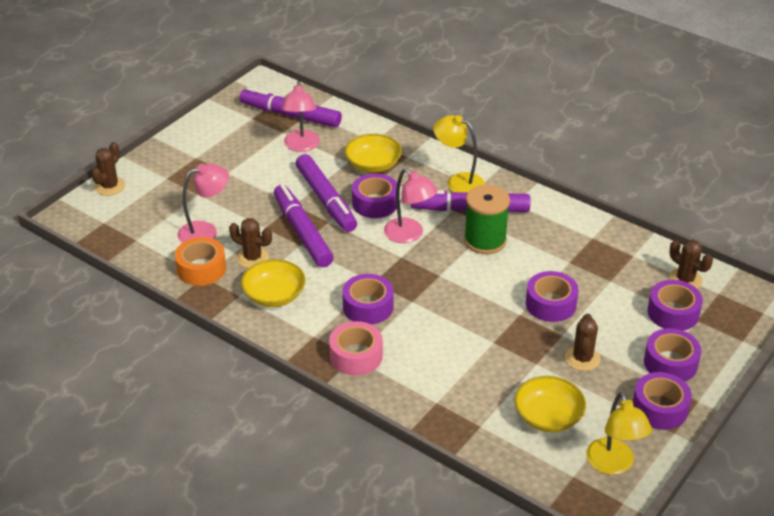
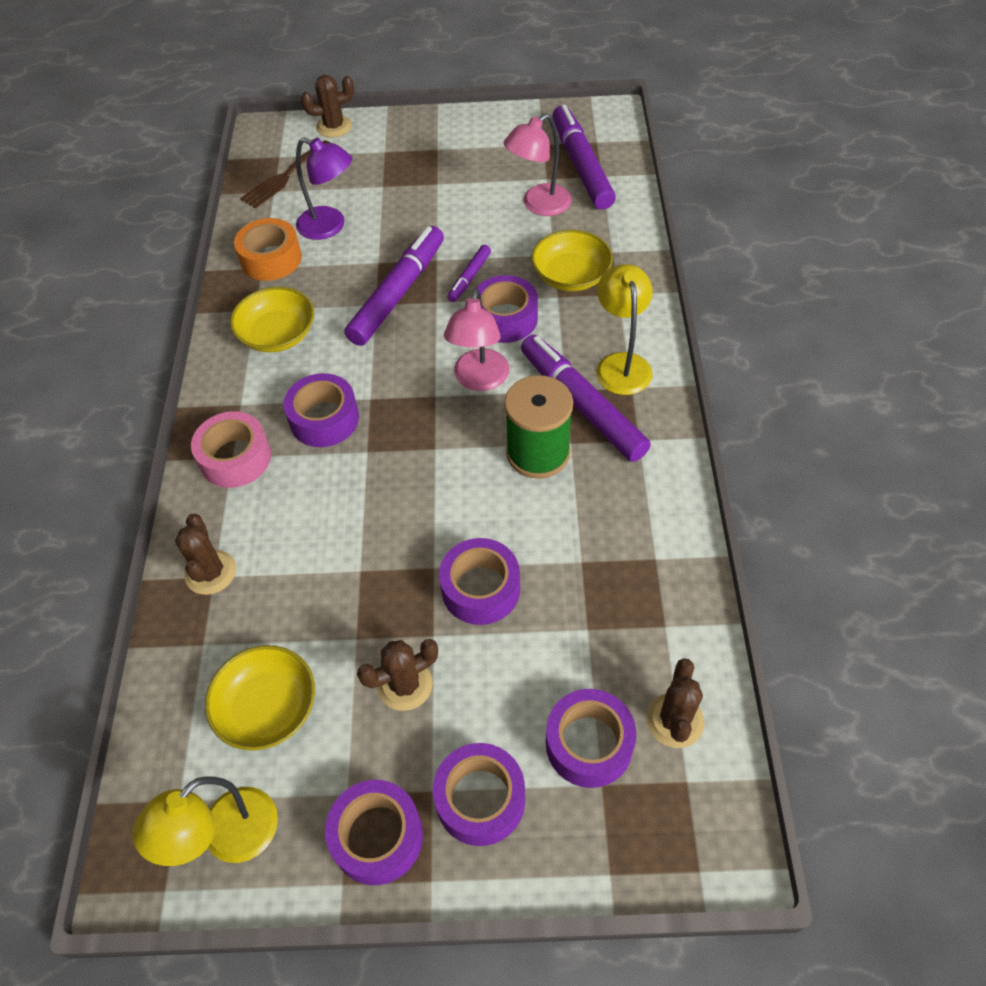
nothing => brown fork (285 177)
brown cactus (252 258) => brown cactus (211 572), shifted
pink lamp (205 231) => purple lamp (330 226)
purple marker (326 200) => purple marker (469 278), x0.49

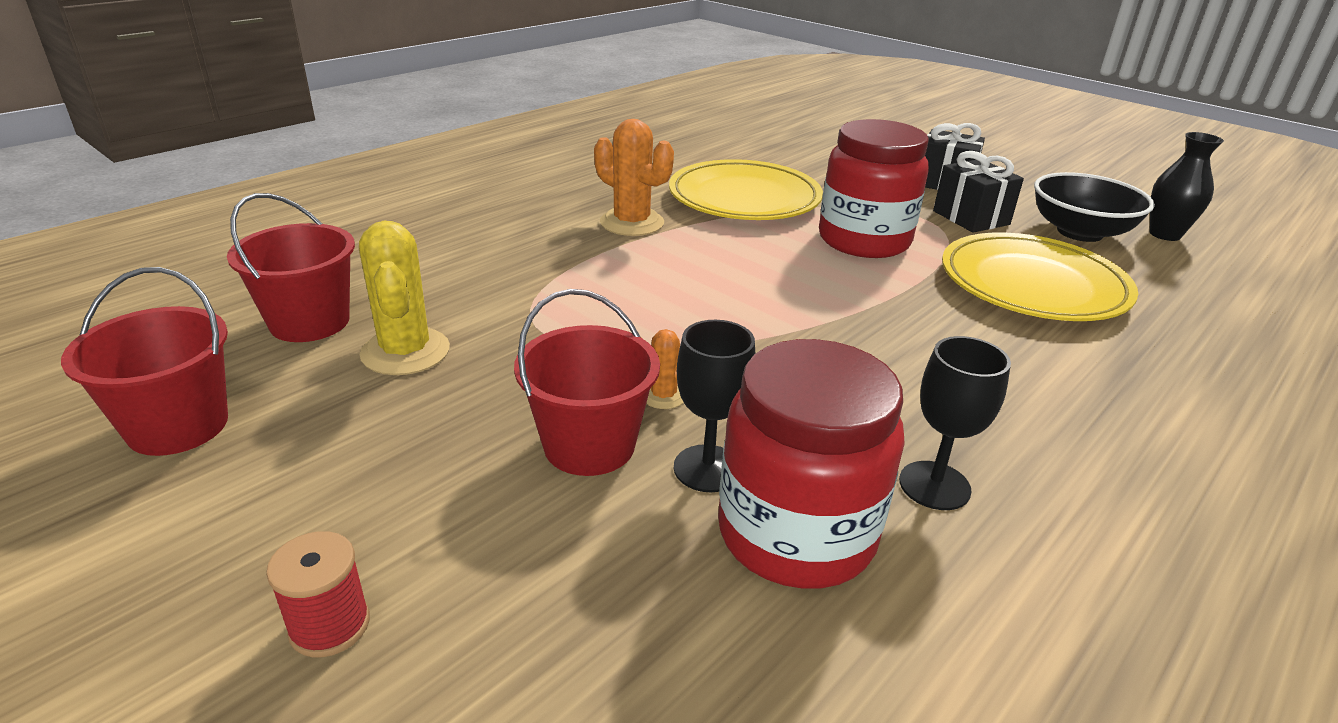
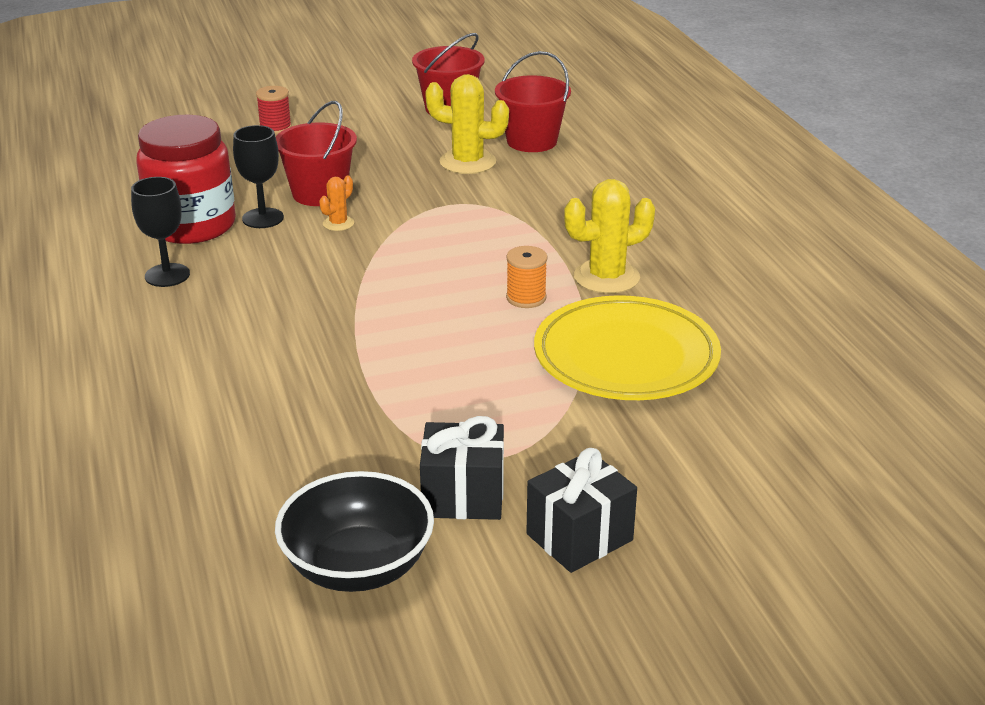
red jar (864 240) => nothing
yellow plate (1032 285) => nothing
black vase (1165 234) => nothing
nothing => orange spool (526 298)
orange cactus (632 223) => yellow cactus (606 277)

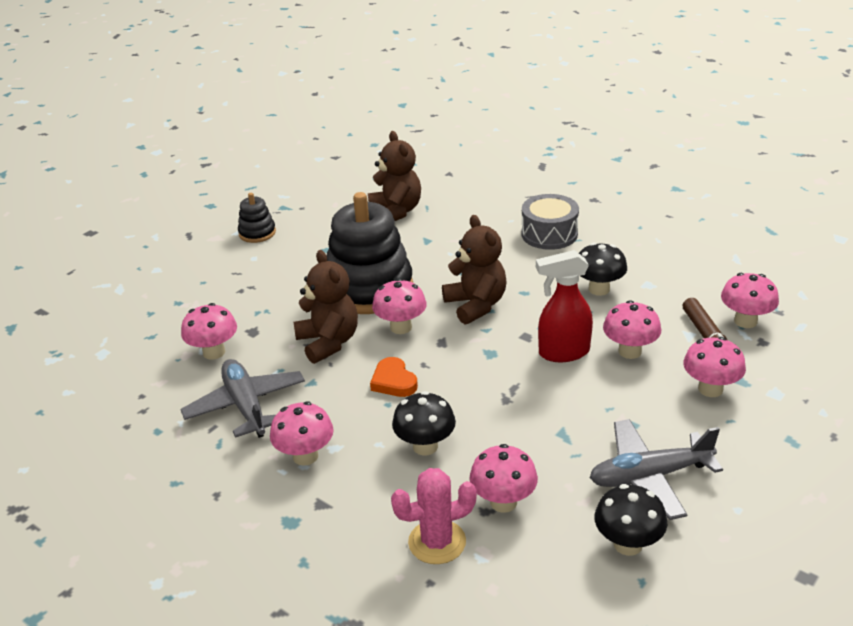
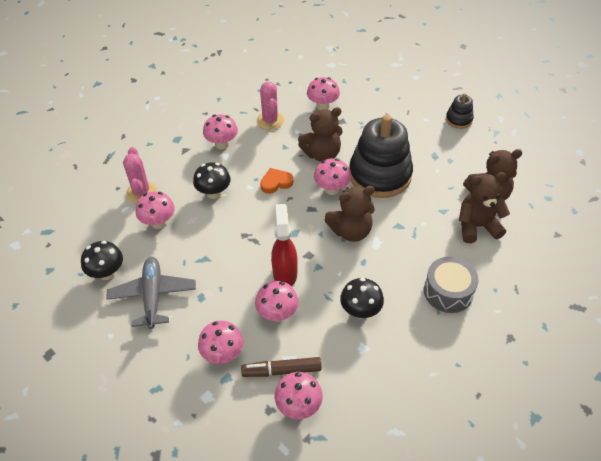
nothing => brown teddy bear (477 226)
grey plane (246 406) => pink cactus (270 120)

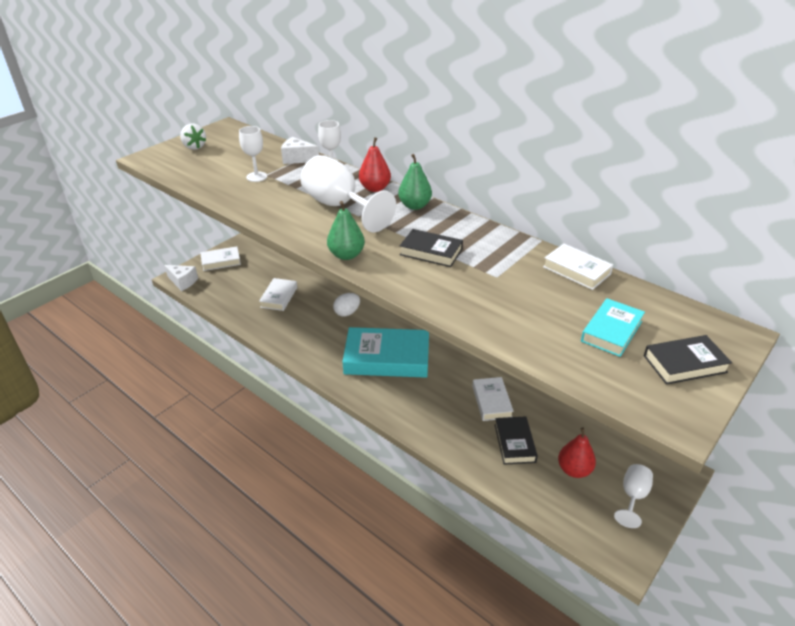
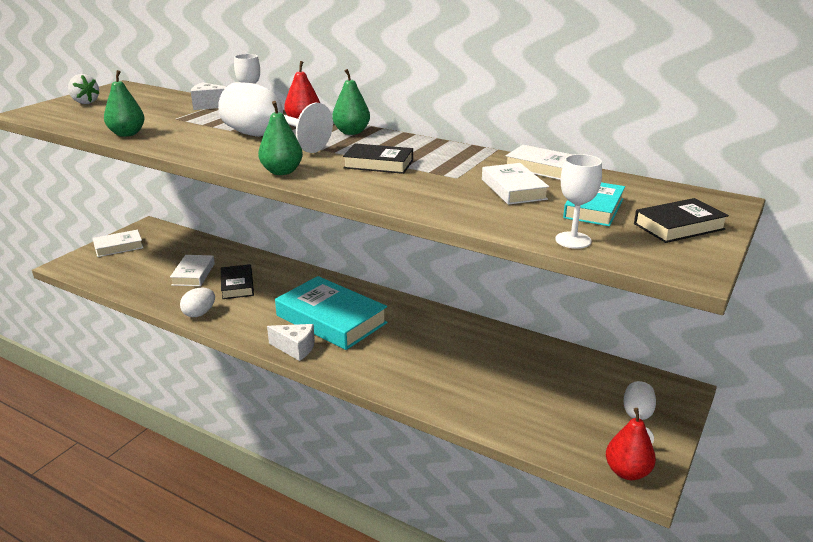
nothing => green pear (127 134)
white cheese (183 282) => white cheese (295 348), shifted
white goblet (256 177) => white goblet (573 240), shifted
white egg (347 313) => white egg (199 313), shifted
white book (491 401) => white book (513 189), shifted
black book (514 443) => black book (237 285), shifted
red pear (574 470) => red pear (627 472), shifted
turquoise book (387 358) => turquoise book (331 319), 45 degrees clockwise

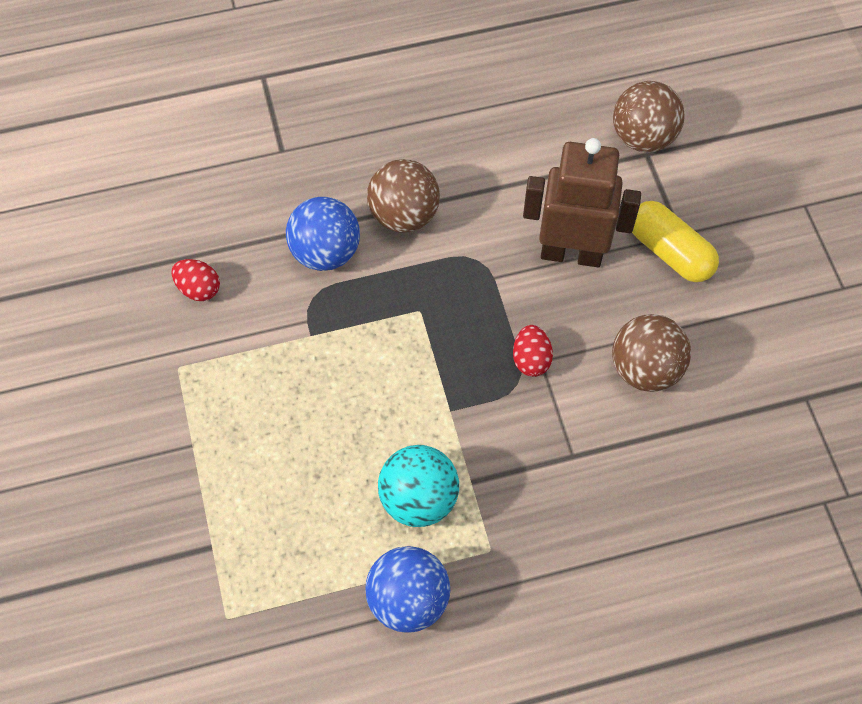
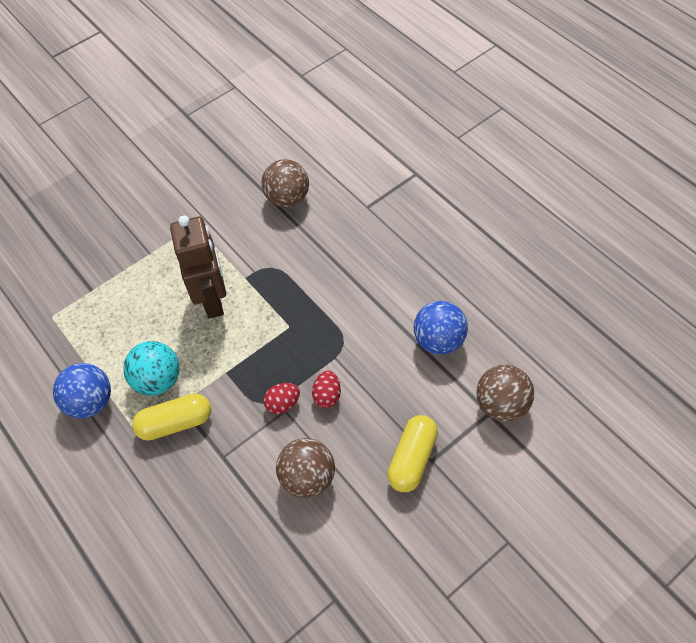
nothing => yellow capsule (175 423)
red egg (198 289) => red egg (327 395), shifted
blue ball (325 252) => blue ball (439 341), shifted
brown ball (404 215) => brown ball (288 198), shifted
brown robot (571 253) => brown robot (213 300), shifted

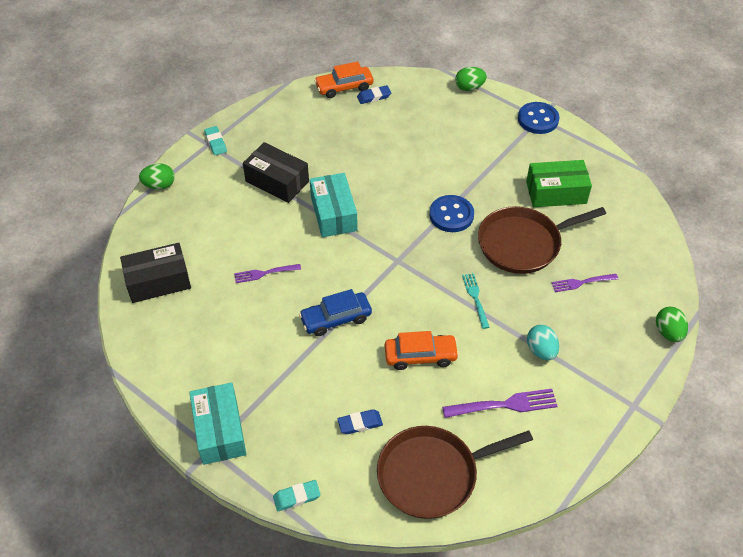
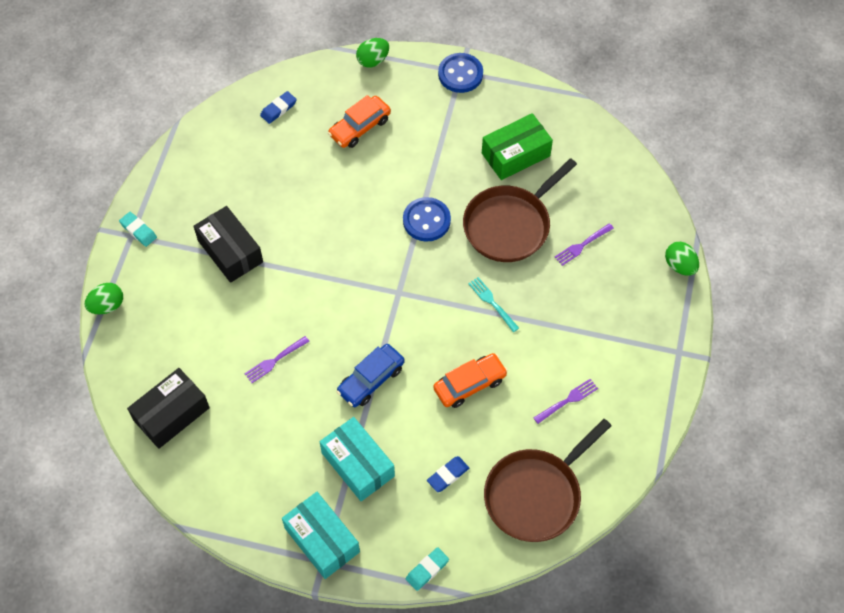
turquoise egg (541 350) => nothing
turquoise box (334 213) => turquoise box (358 464), shifted
orange car (344 87) => orange car (360 127), shifted
black box (277 181) => black box (230 251), 45 degrees clockwise
purple fork (503 405) => purple fork (567 401), x0.65

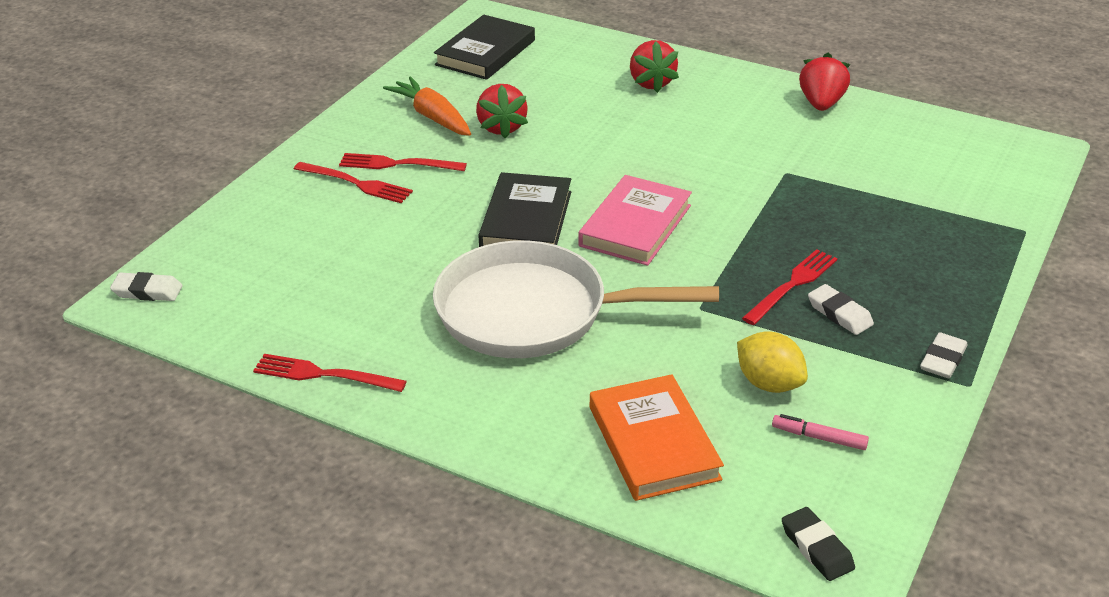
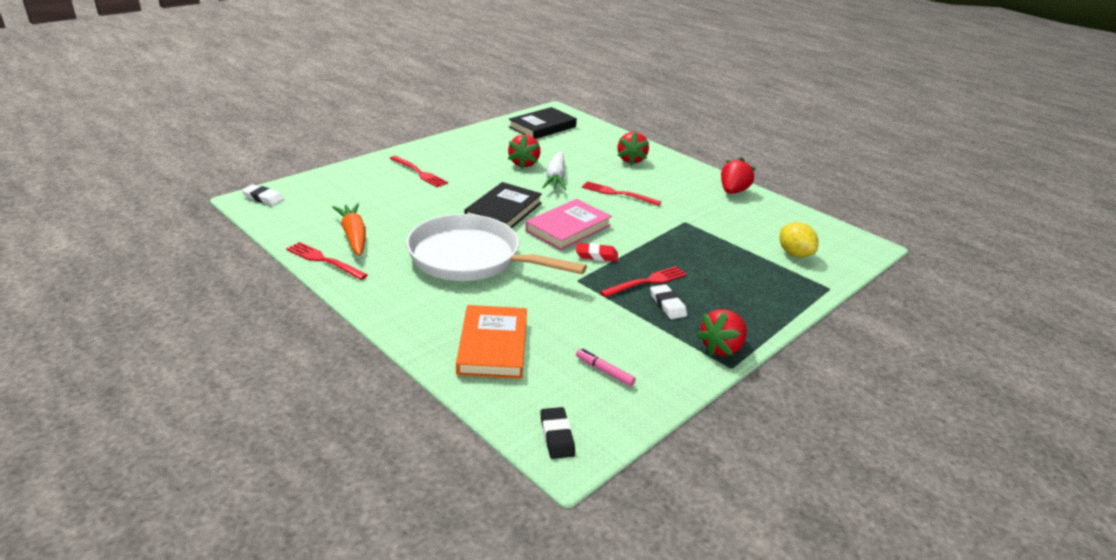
nothing => white carrot (555 178)
nothing => red eraser (596 255)
red fork (396 164) => red fork (617 193), shifted
orange carrot (432 117) => orange carrot (354 236), shifted
yellow lemon (769 383) => yellow lemon (794 254), shifted
white eraser (942 360) => red strawberry (721 348)

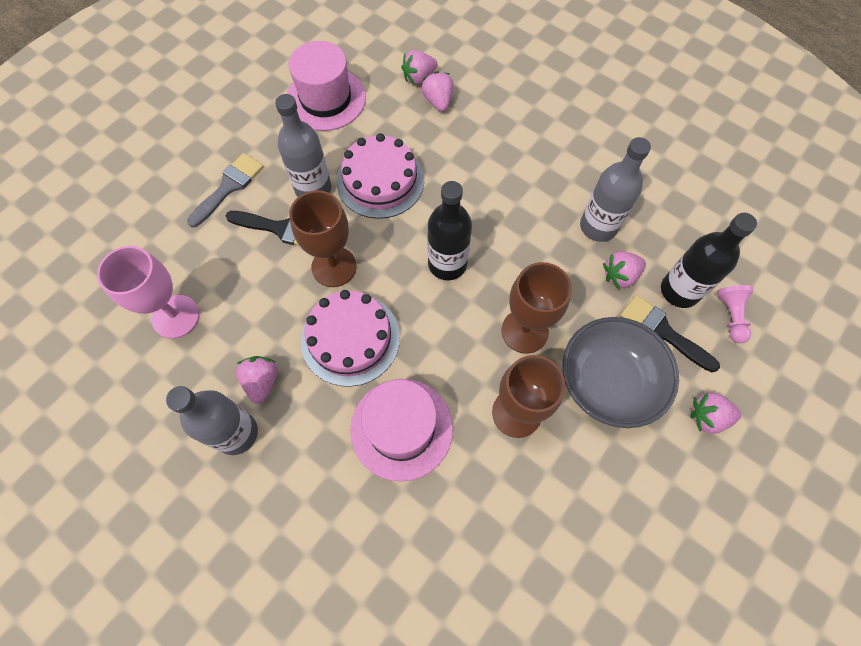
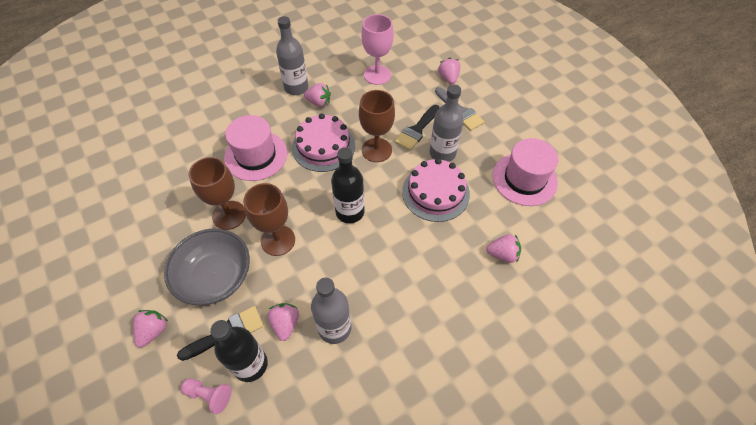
pink strawberry (419 78) => pink strawberry (448 78), shifted

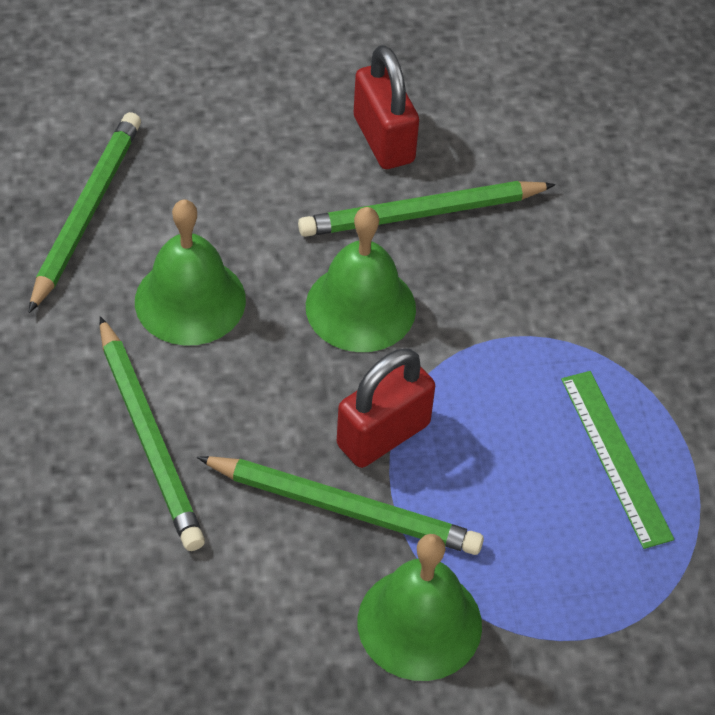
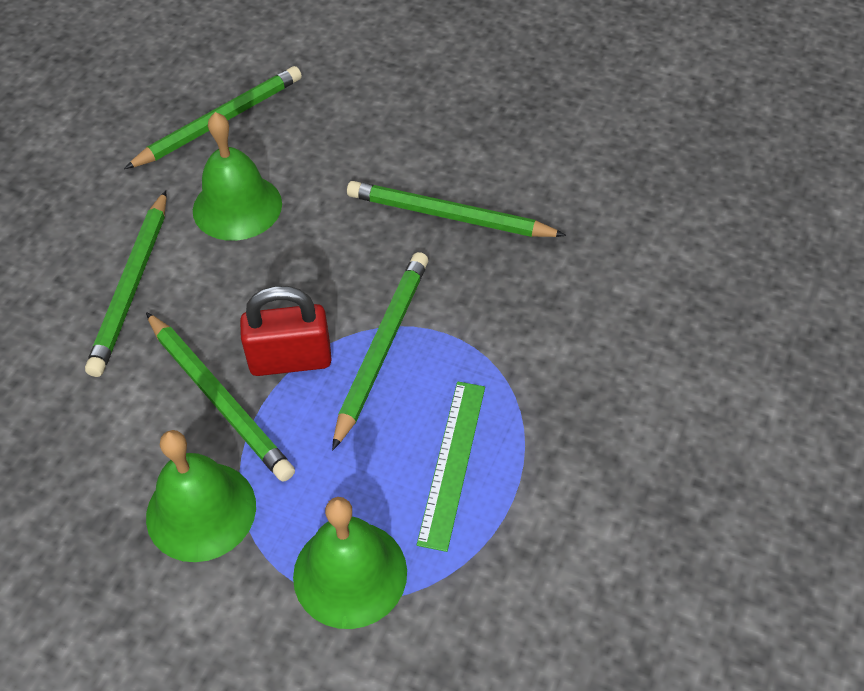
red padlock (384 139) => nothing
nothing => green pencil (382 347)
green bell (360 307) => green bell (350 573), shifted

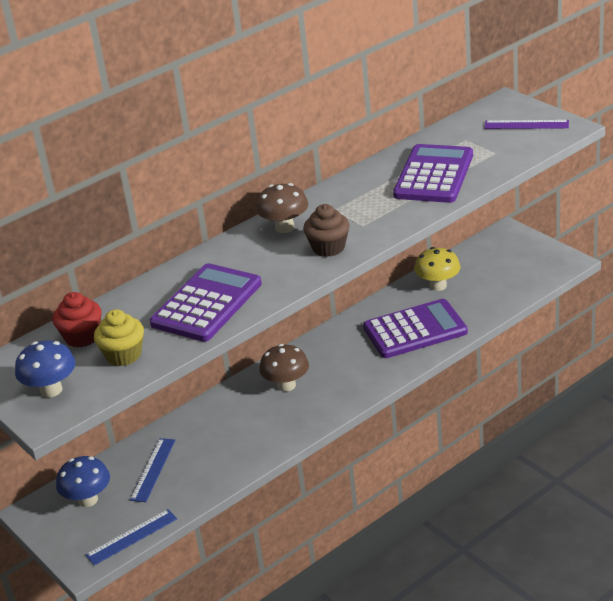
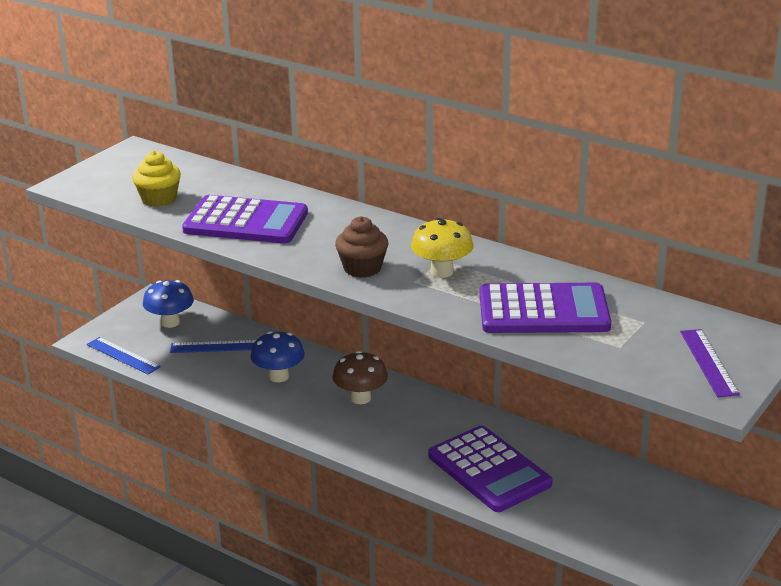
red cupcake (82 337) => nothing
brown mushroom (284 227) => nothing
blue mushroom (51 390) => blue mushroom (279 376), shifted
yellow mushroom (438 285) => yellow mushroom (442 272), shifted

